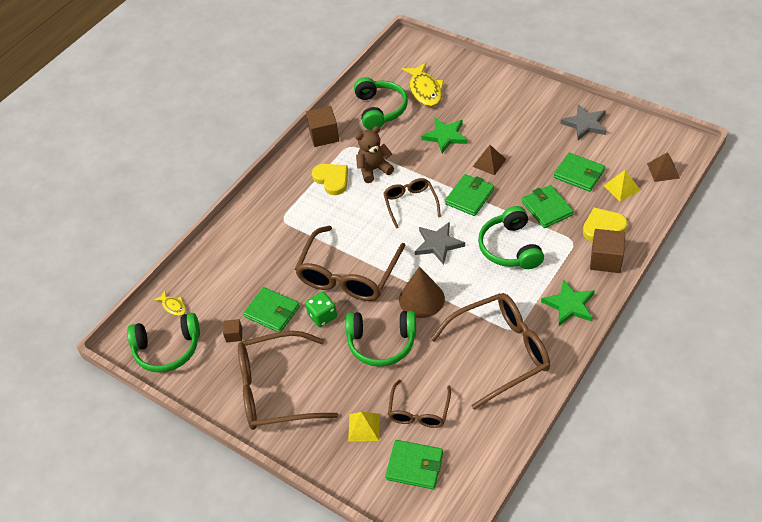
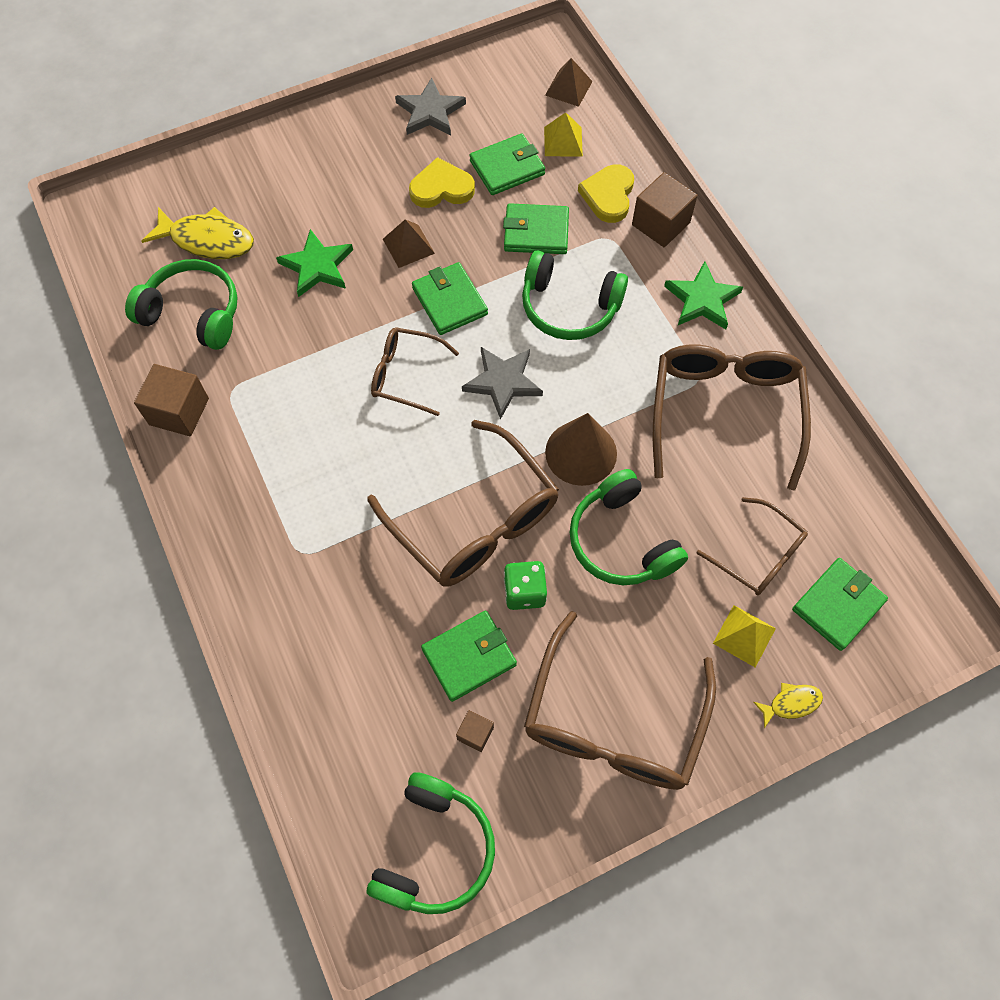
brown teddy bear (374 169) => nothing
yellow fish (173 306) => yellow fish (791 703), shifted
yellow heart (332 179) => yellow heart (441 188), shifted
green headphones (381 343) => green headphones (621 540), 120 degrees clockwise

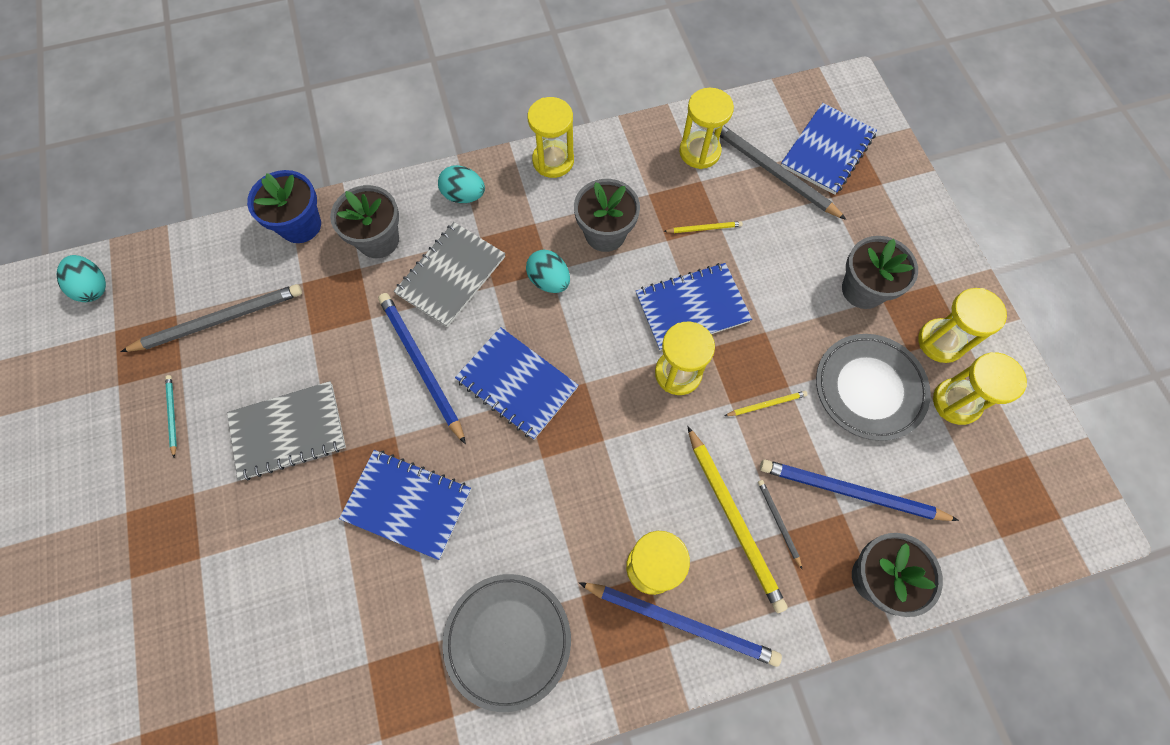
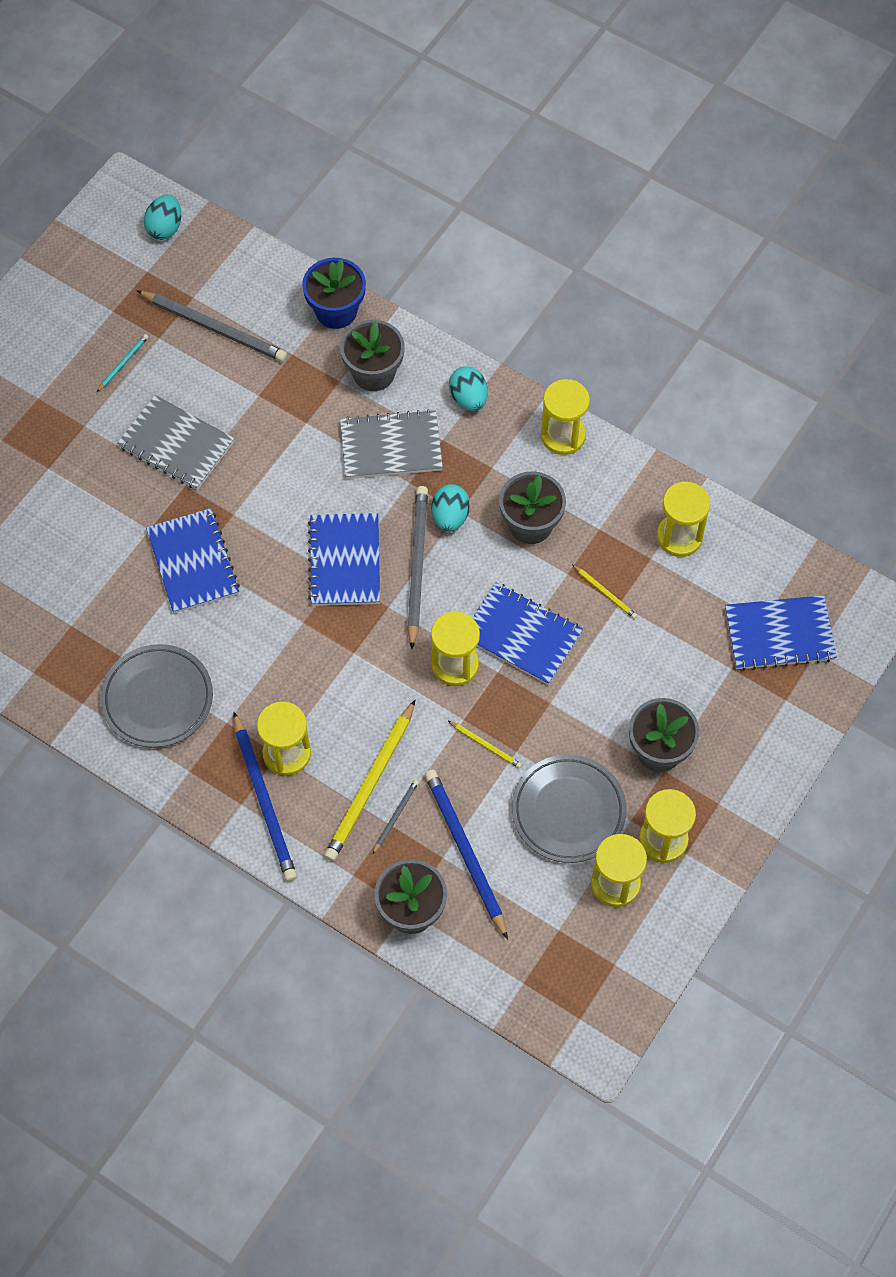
blue pencil (421 366) => nothing
grey pencil (773 172) => grey pencil (417 566), shifted

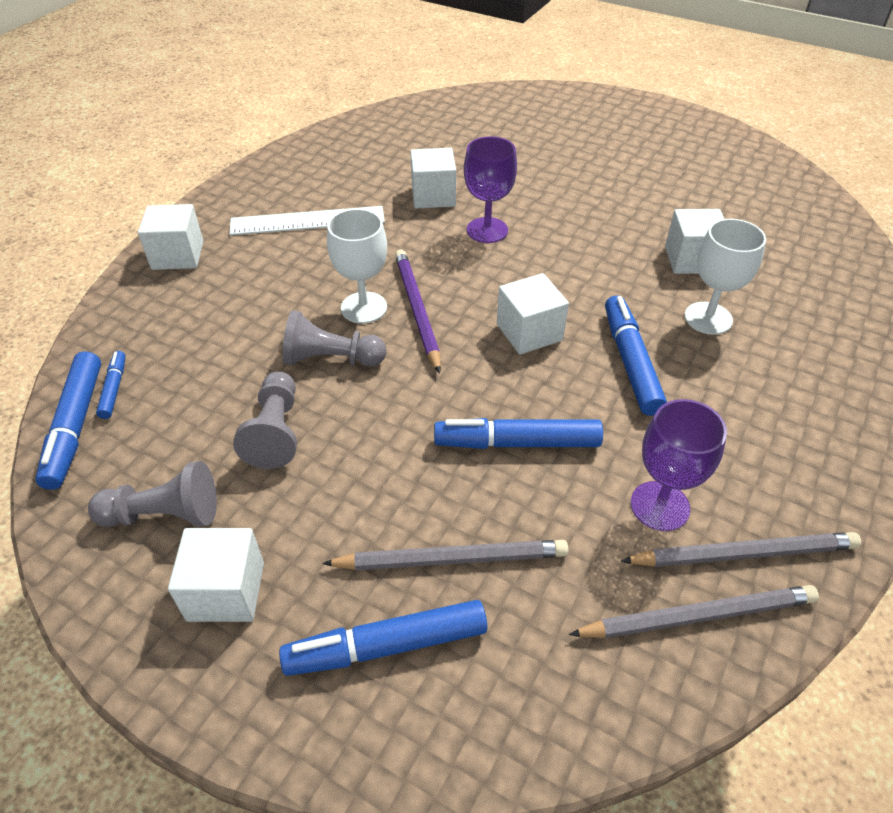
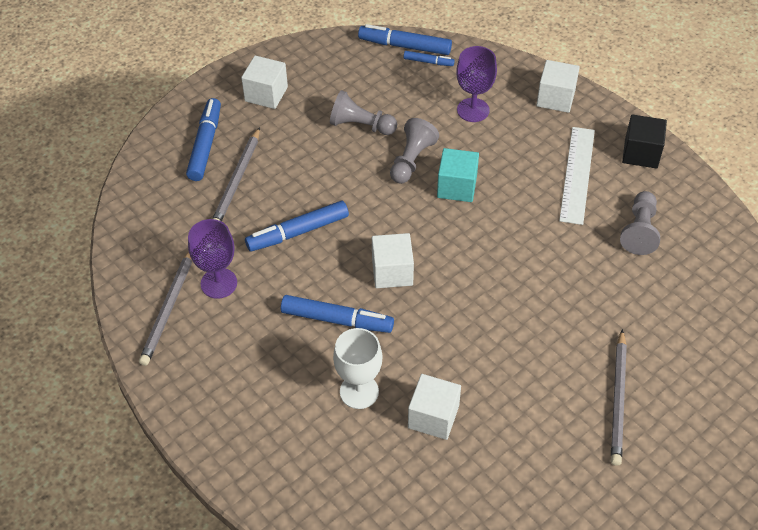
purple pencil (417 310) => nothing
white cube (433 196) => nothing
nothing => black cube (641 153)
grey pawn (164 514) => grey pawn (639 231), shifted
purple goblet (487 230) => purple goblet (473 110), shifted
grey pencil (698 615) => grey pencil (618 399), shifted
white goblet (364 308) => turquoise cube (457 187)
blue marker (517 443) => blue marker (298 232), 135 degrees counterclockwise

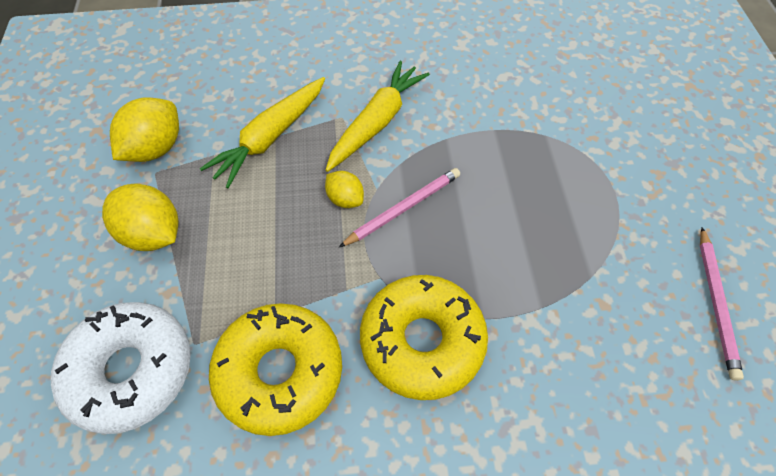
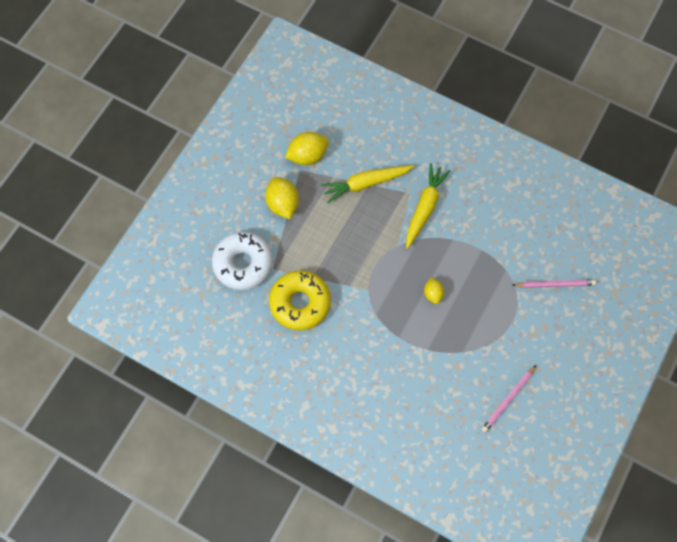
yellow donut (422 341) => nothing
yellow lemon (345 199) => yellow lemon (433 294), shifted
pink pencil (403 208) => pink pencil (555 284), shifted
yellow carrot (377 122) => yellow carrot (424 208), 45 degrees counterclockwise

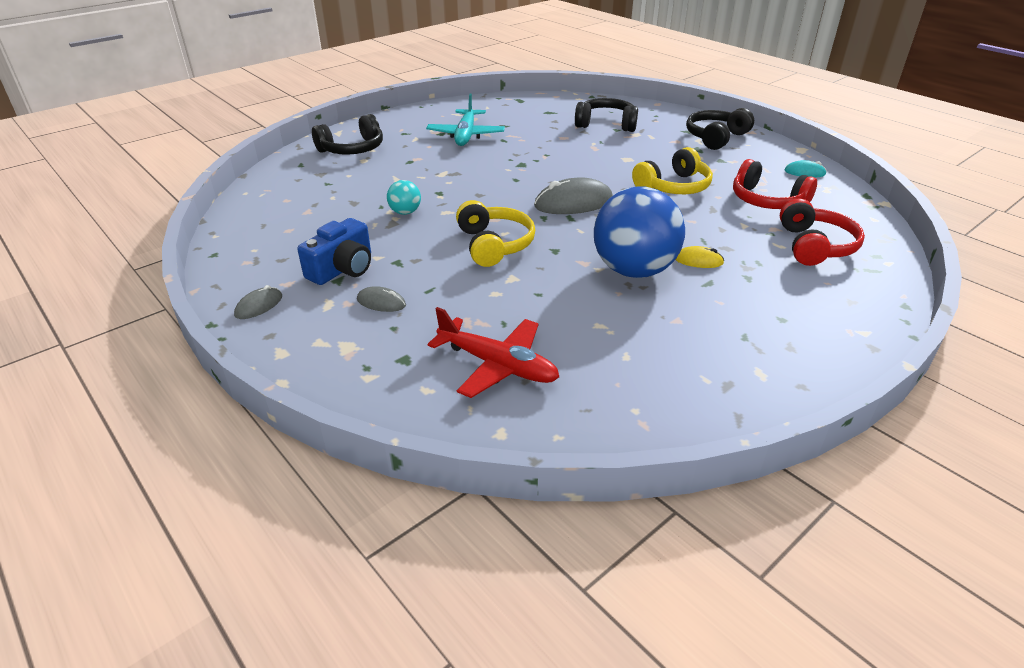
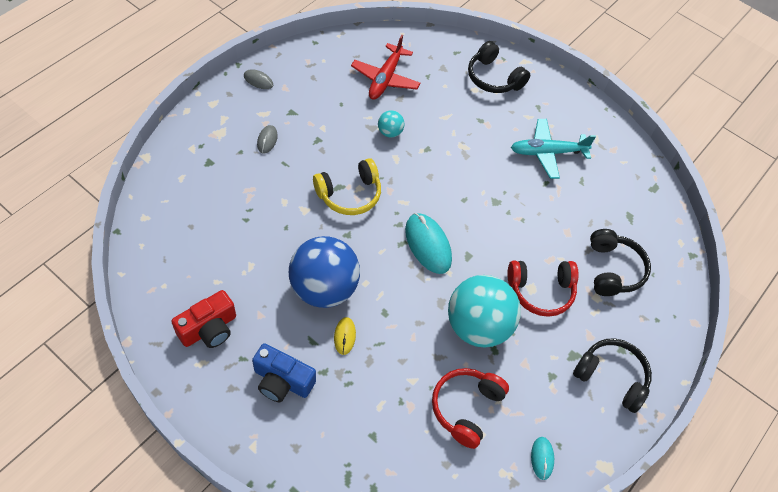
nothing => red camera (209 329)
blue camera (343 269) => blue camera (282 381), shifted
red plane (498 365) => red plane (385 78), shifted
red headphones (814 246) => red headphones (541 291), shifted
yellow headphones (673 187) => turquoise ball (478 326)
grey mouse (573 203) => turquoise mouse (428 245)

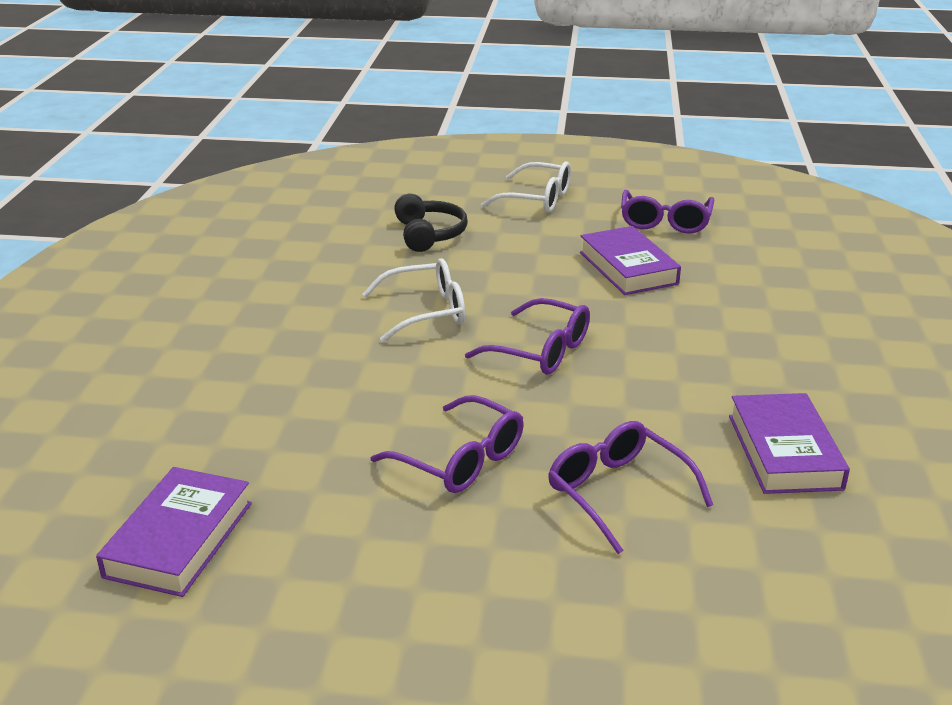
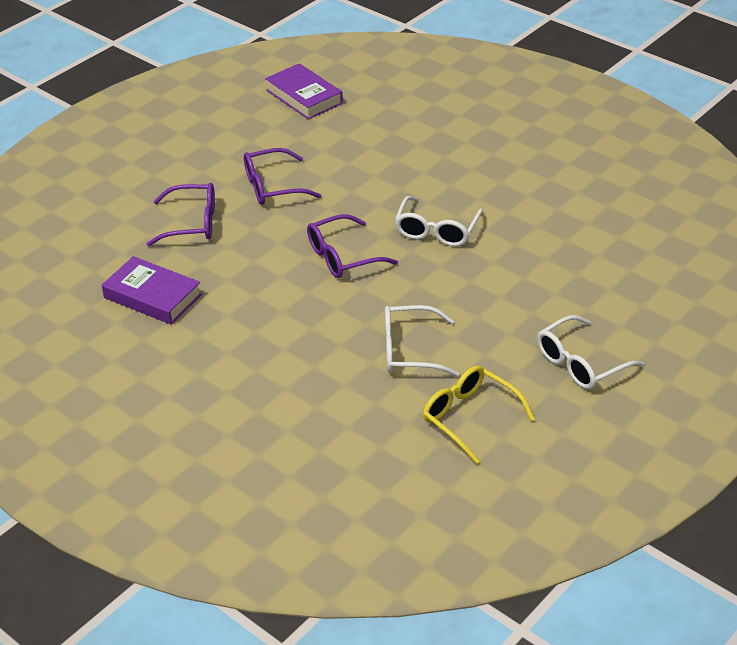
black headphones (429 234) => nothing
purple book (628 268) => white glasses (410 350)
purple glasses (665 221) => yellow glasses (470 418)

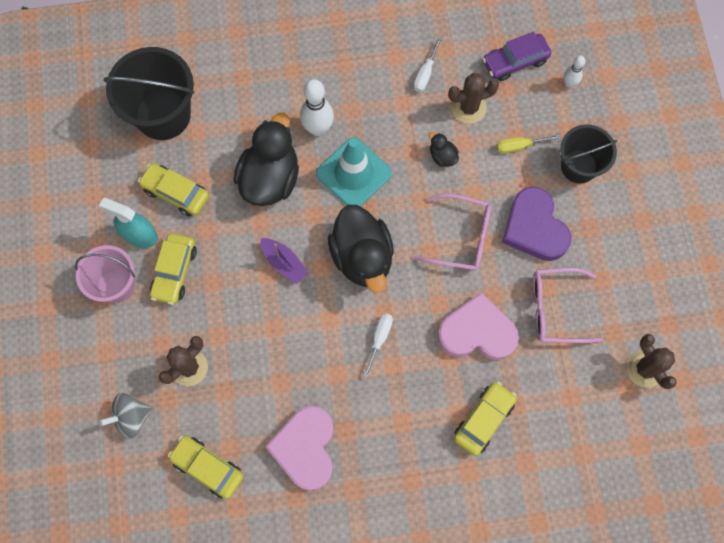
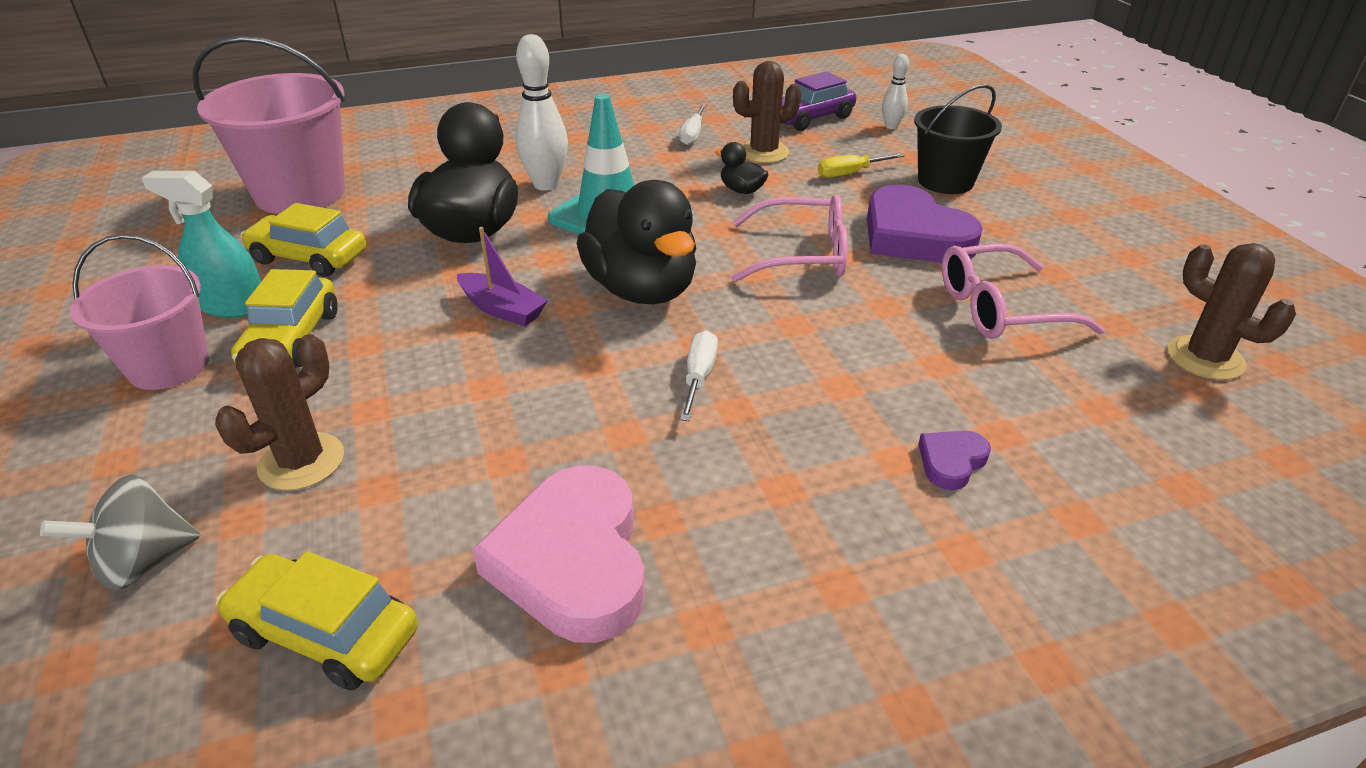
pink heart (477 332) => nothing
yellow car (483 419) => purple heart (951 462)
black bucket (163 114) => pink bucket (300 193)

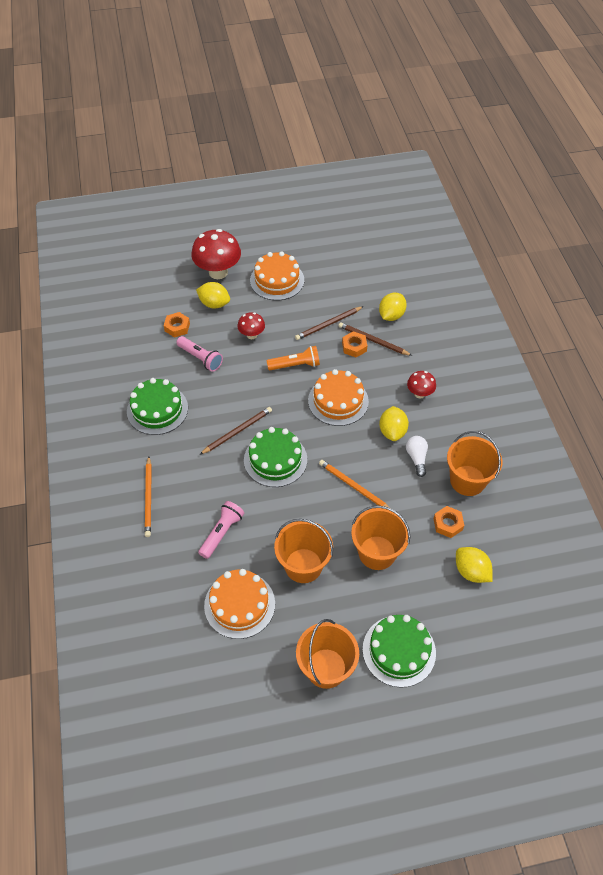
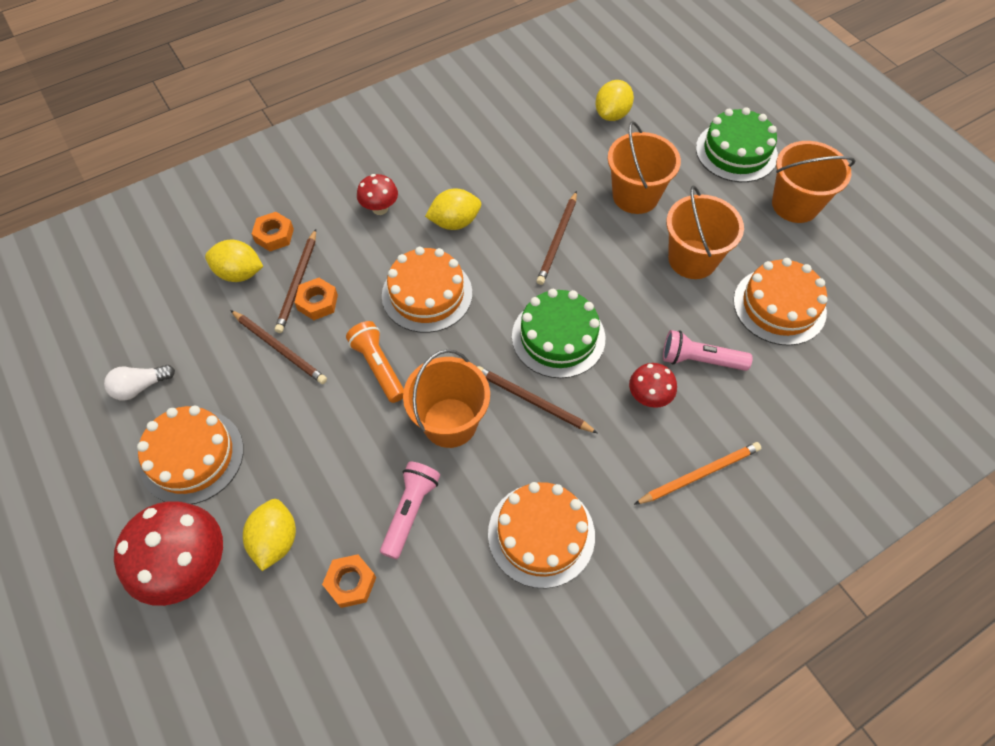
red mushroom (252 335) => red mushroom (648 397), shifted
white light bulb (416 458) => white light bulb (140 387), shifted
orange nut (448 524) => orange nut (274 235), shifted
orange bucket (467 480) => orange bucket (450 423), shifted
green cake (157 409) => orange cake (541 534)
orange pencil (354 486) => brown pencil (557 240)

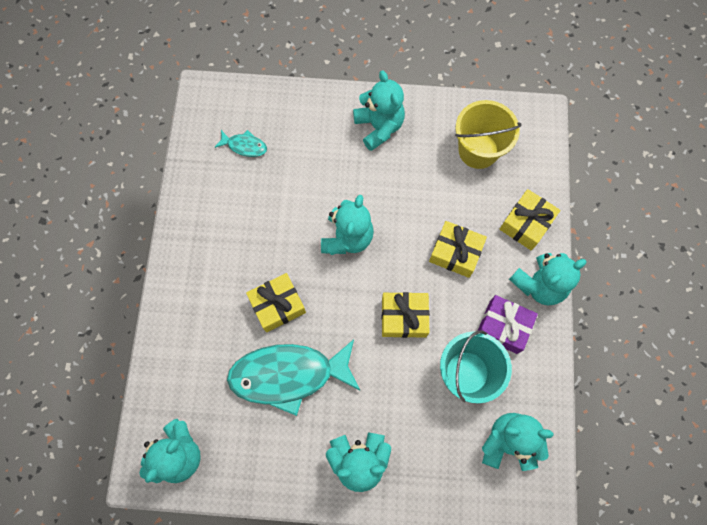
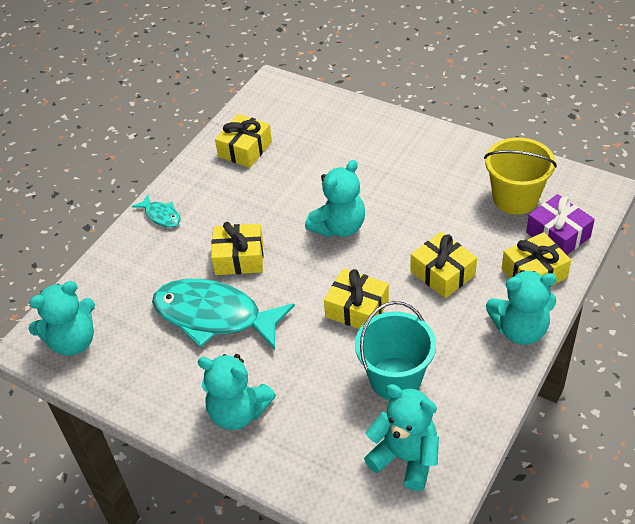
turquoise teddy bear (379 127) => nothing
nothing => yellow gift (245 149)
turquoise fish (244 146) => turquoise fish (161 216), shifted
purple gift (503 327) => purple gift (558 235), shifted

